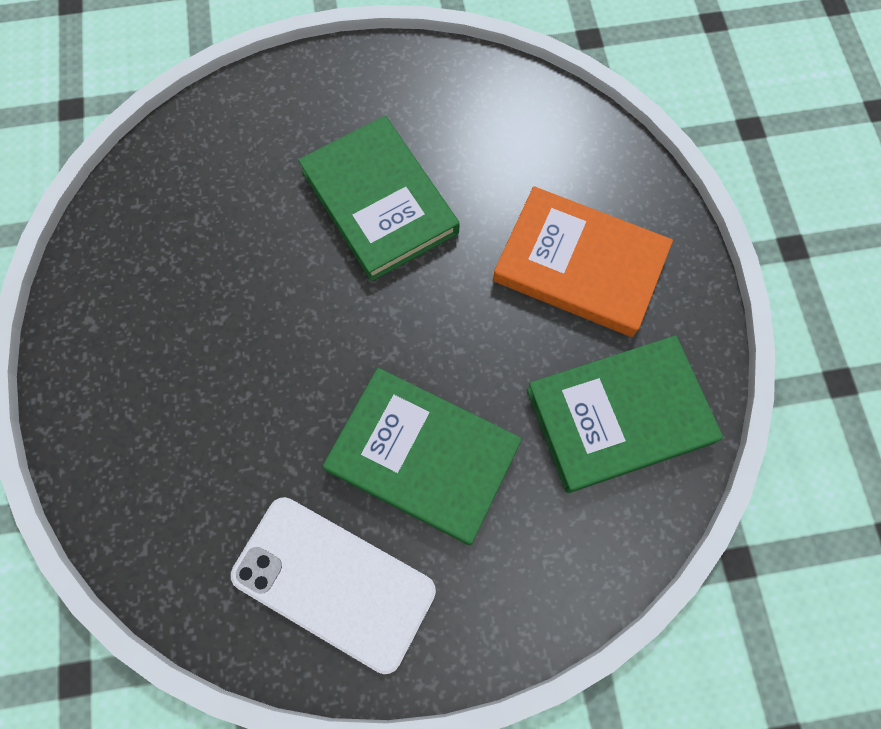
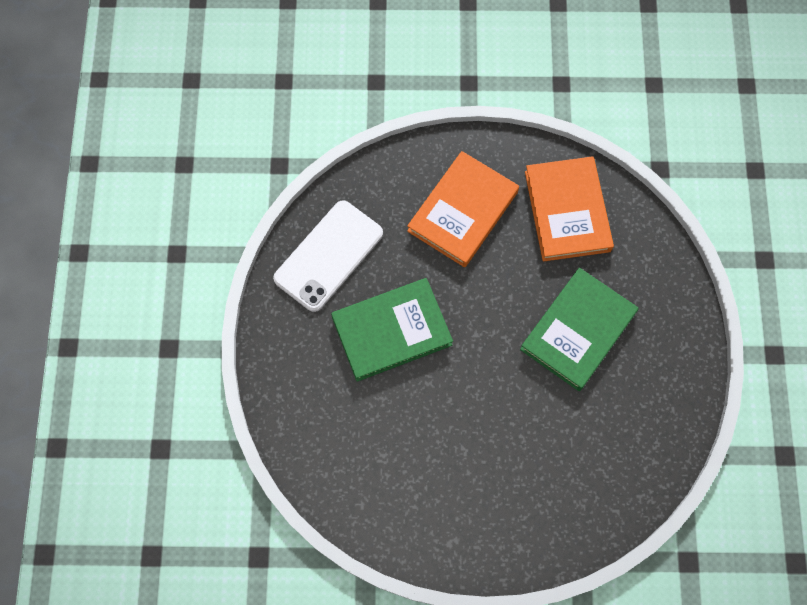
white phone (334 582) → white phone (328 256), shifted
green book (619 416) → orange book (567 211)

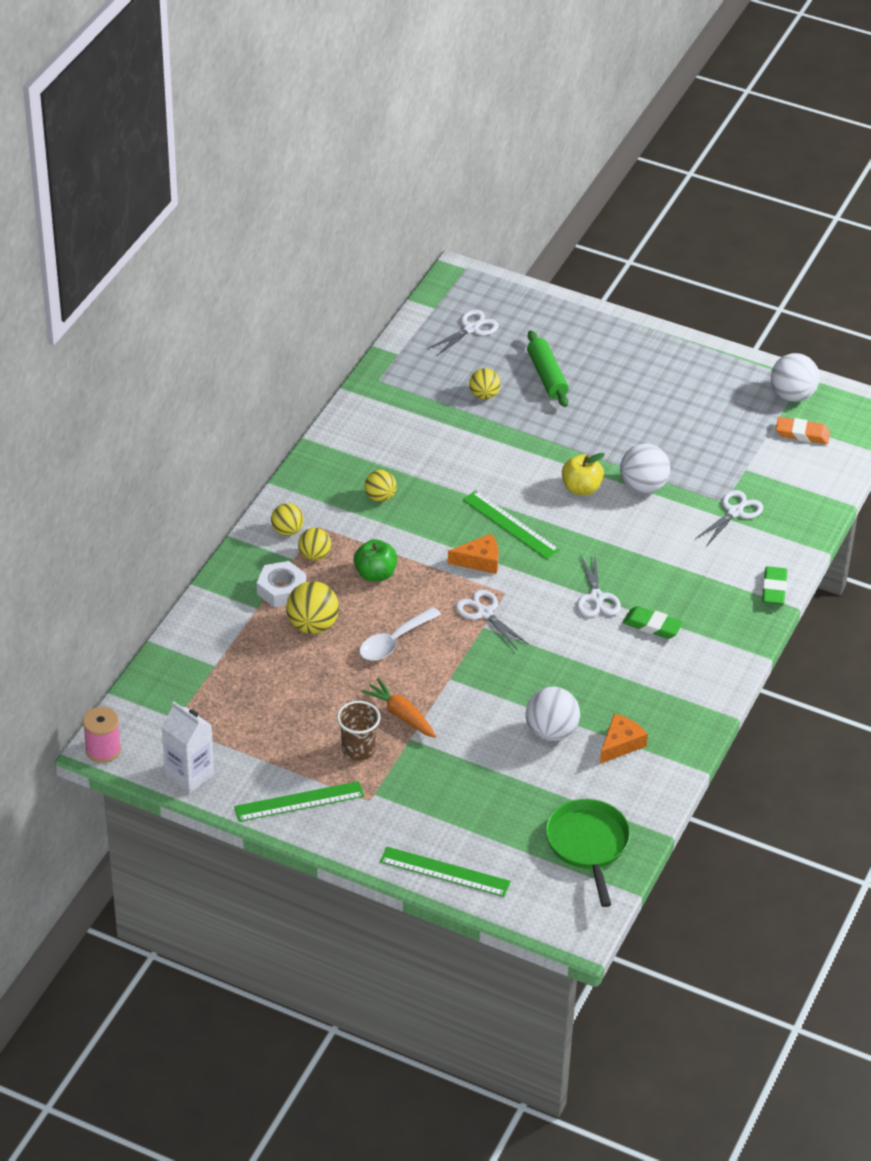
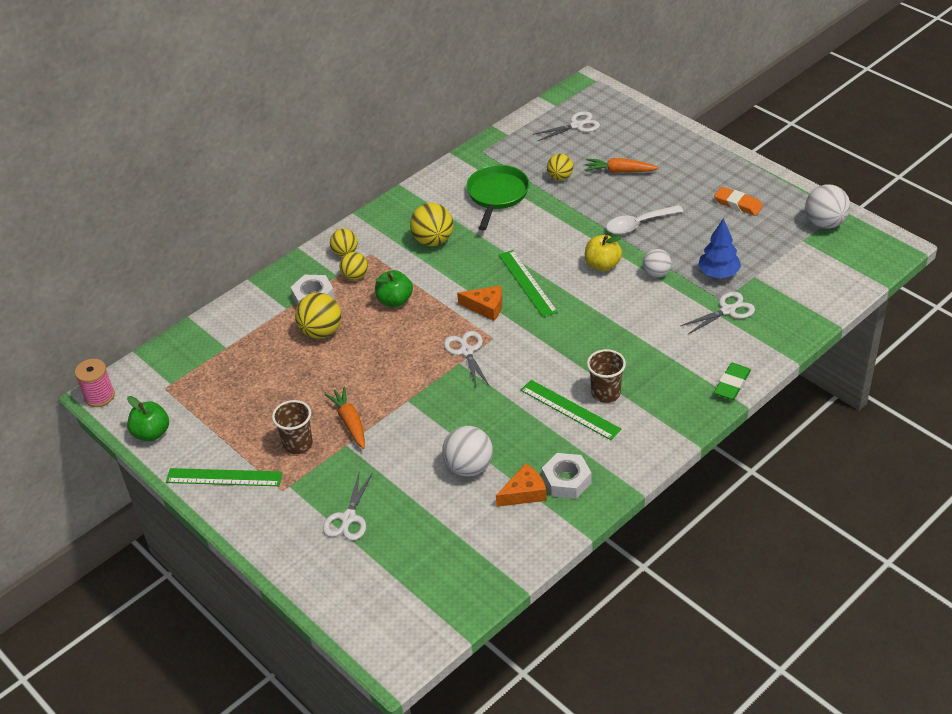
white carton (189 775) → green apple (151 433)
white spoon (394 642) → white spoon (638 224), shifted
yellow ball (380 497) → yellow ball (433 240), x1.56
green ruler (445 872) → green ruler (570 409), shifted
green rolling pin (547 376) → orange carrot (619 171)
green pan (588 845) → green pan (497 195), shifted
white scissors (596 598) → white scissors (348 518), shifted
white ball (643 486) → white ball (656 273), x0.64
green eraser (652 626) → brown cup (606 393)
orange eraser (802 434) → orange eraser (738 204), shifted
- → white nut (566 480)
- → blue tree (718 273)

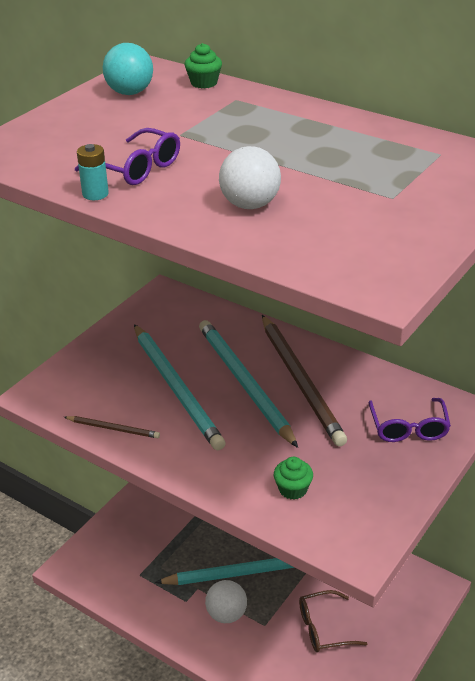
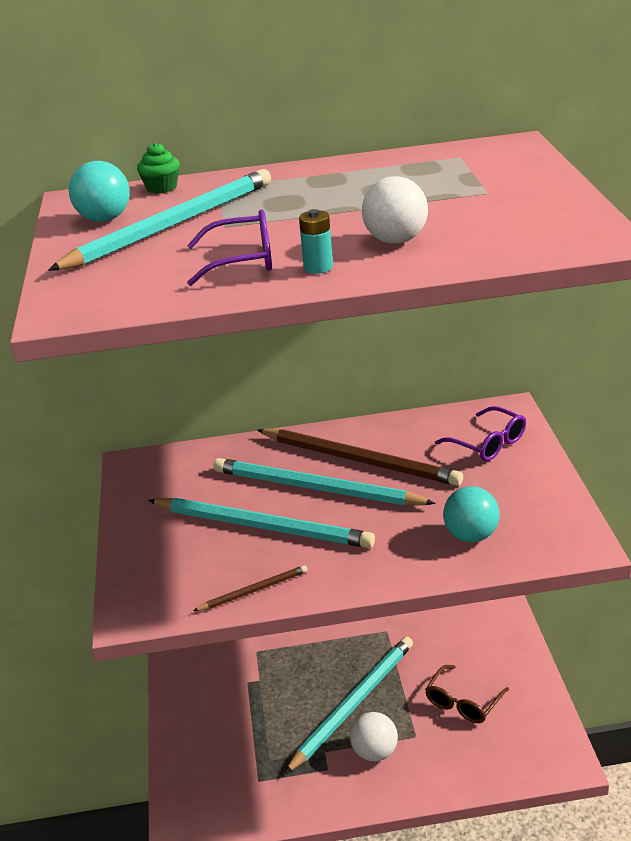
turquoise battery (95 194) → turquoise battery (318 267), shifted
green cupcake (293 489) → turquoise ball (471 536)
- → turquoise pencil (172 225)

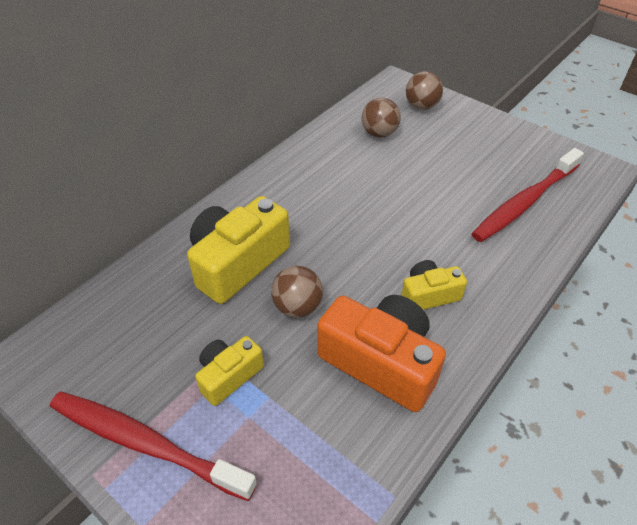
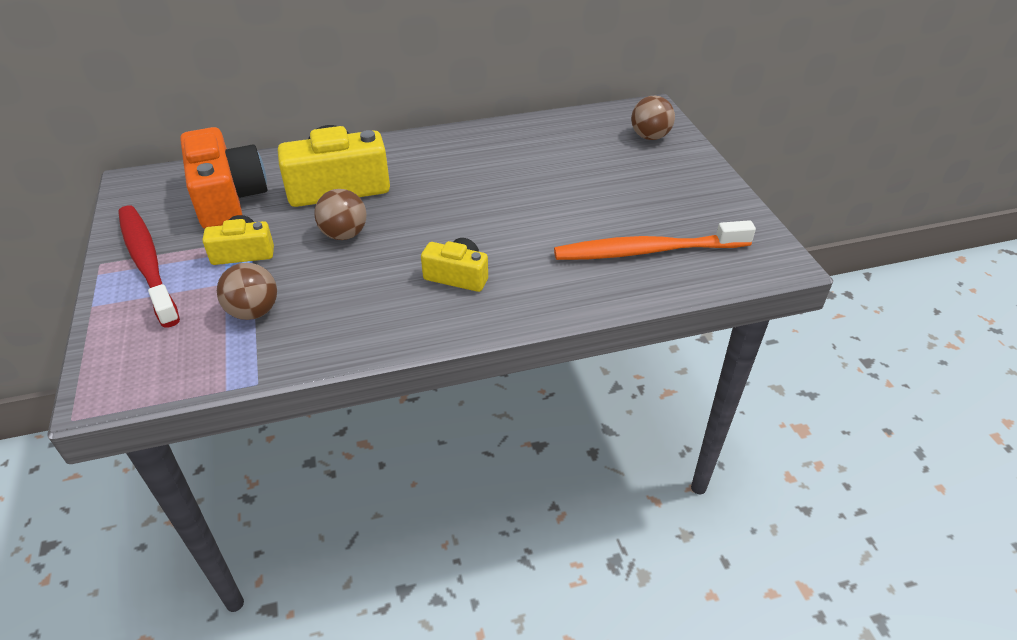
orange camera (381 362) → orange camera (228 198), shifted
brown ball (379 133) → brown ball (254 312), shifted
red toothbrush (525 202) → orange toothbrush (648 251)

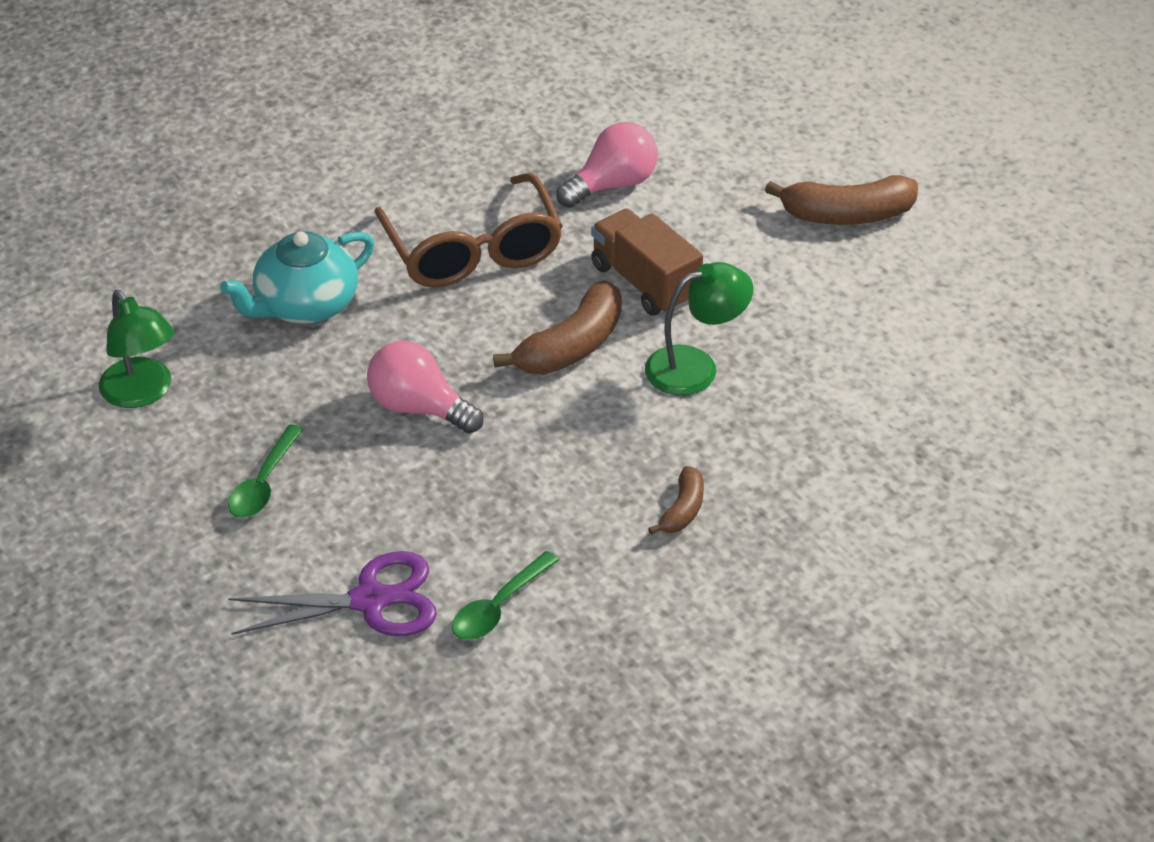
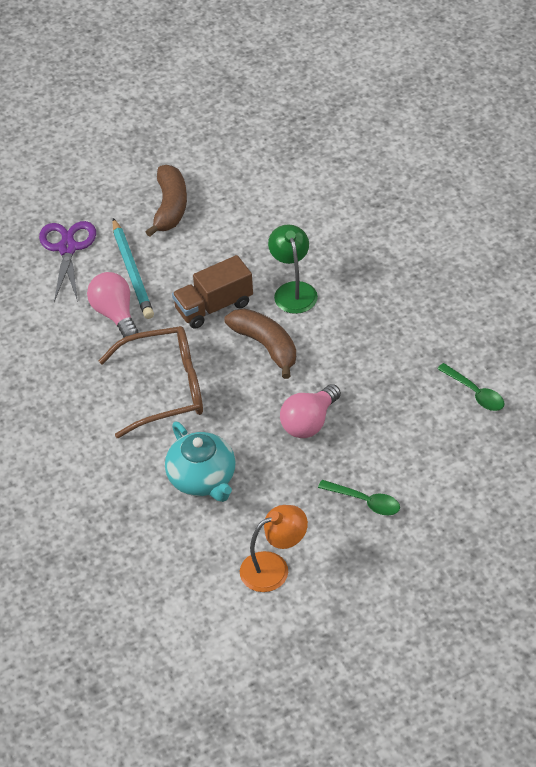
green lamp (142 393) → orange lamp (274 567)
purple scissors (370 600) → purple scissors (67 248), shifted
brown banana (682 510) → -
- → turquoise pencil (132 272)

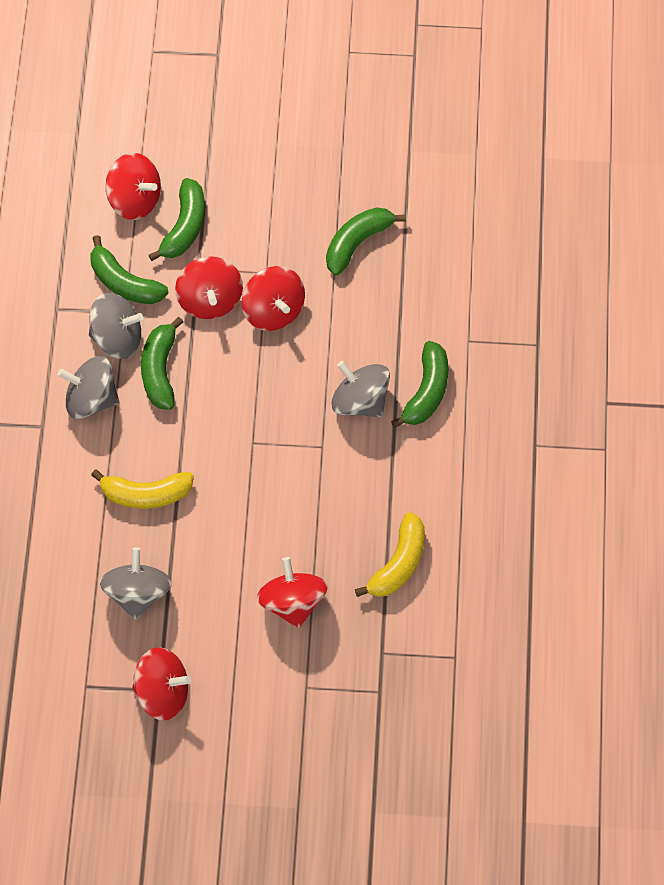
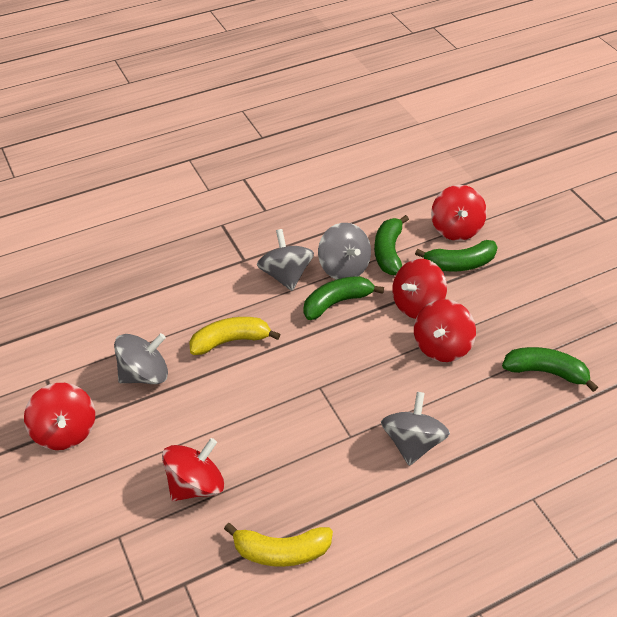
yellow banana (146 493) → yellow banana (230 341), 105 degrees clockwise
green banana (426 391) → -

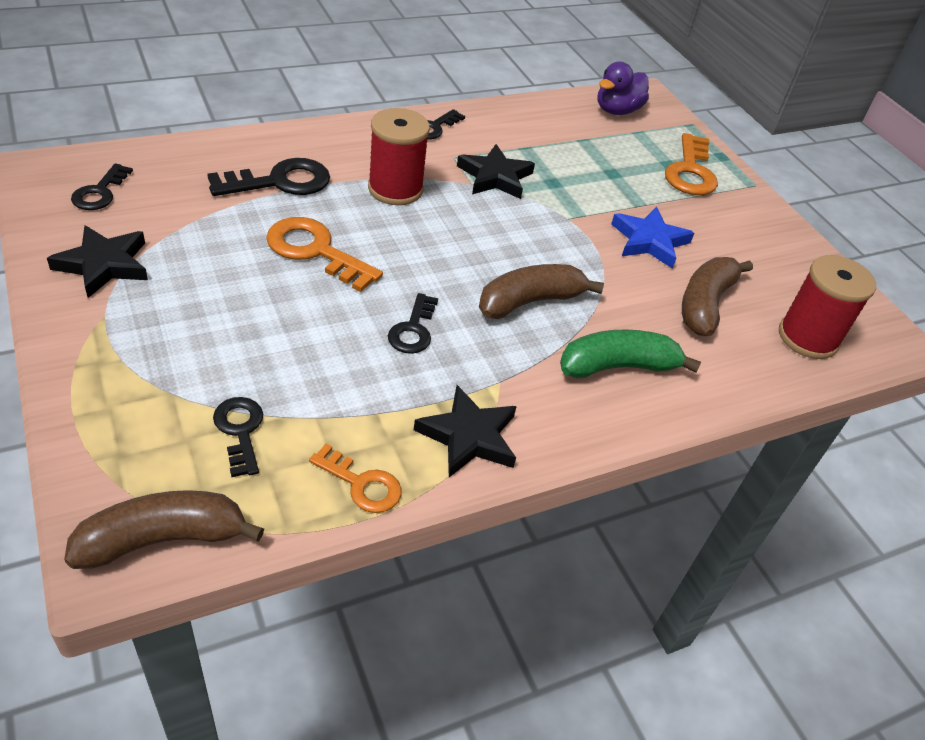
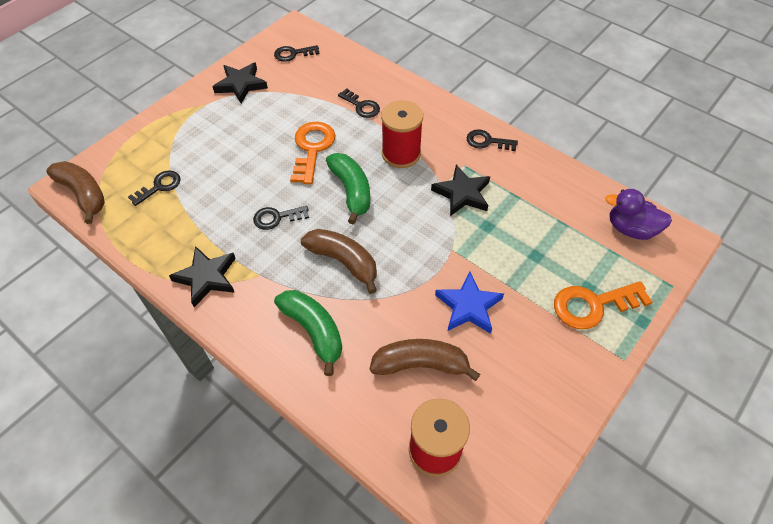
black key (280 182) → black key (361 106), x0.62
orange key (362 484) → -
- → green banana (351 191)

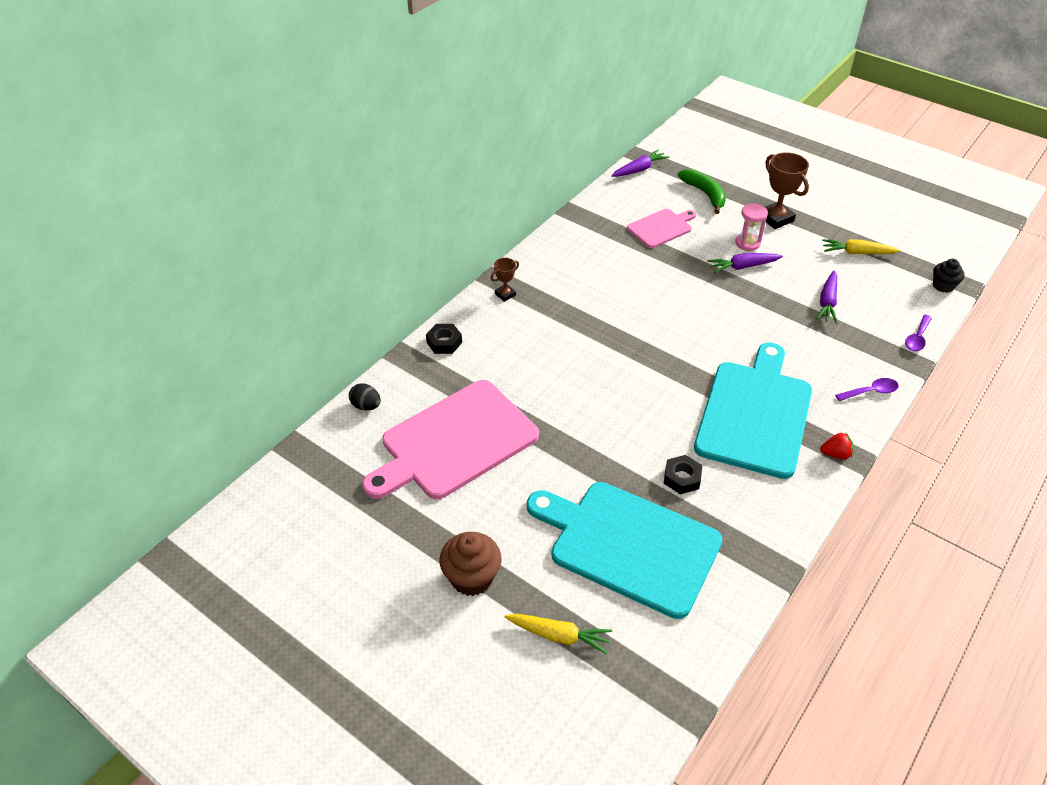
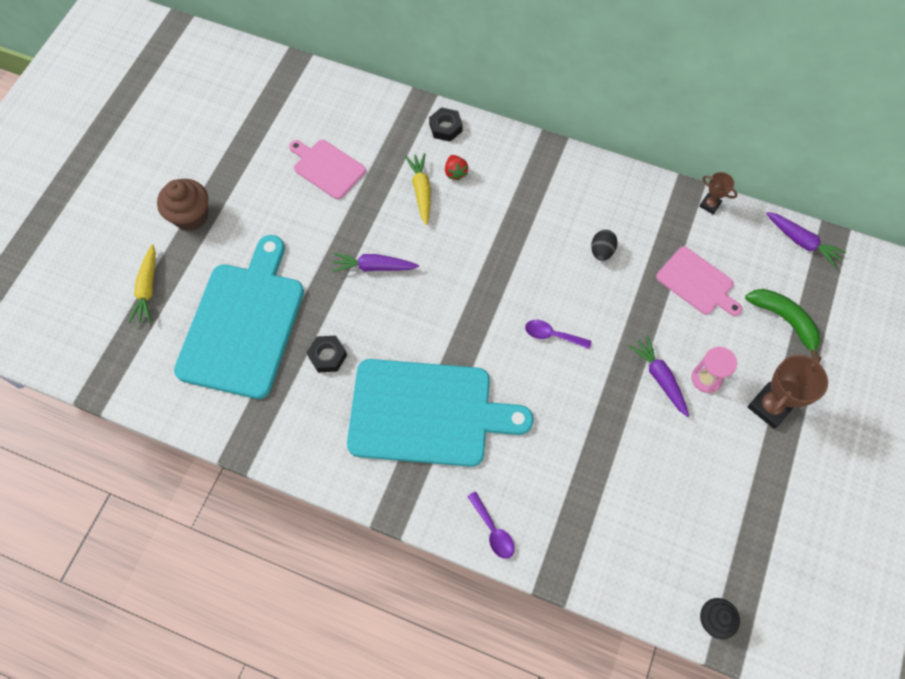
black egg (366 406) → black egg (601 251), shifted
pink cutting board (454 442) → pink cutting board (327 168), x0.51
brown trophy (505 294) → brown trophy (710 205), shifted
green banana (705 194) → green banana (784 320), 90 degrees counterclockwise
purple carrot (827 302) → purple carrot (374 267), shifted
red strawberry (835 454) → red strawberry (455 172), shifted
yellow carrot (857 253) → yellow carrot (421 191), shifted
purple spoon (917 338) → purple spoon (552 335), shifted

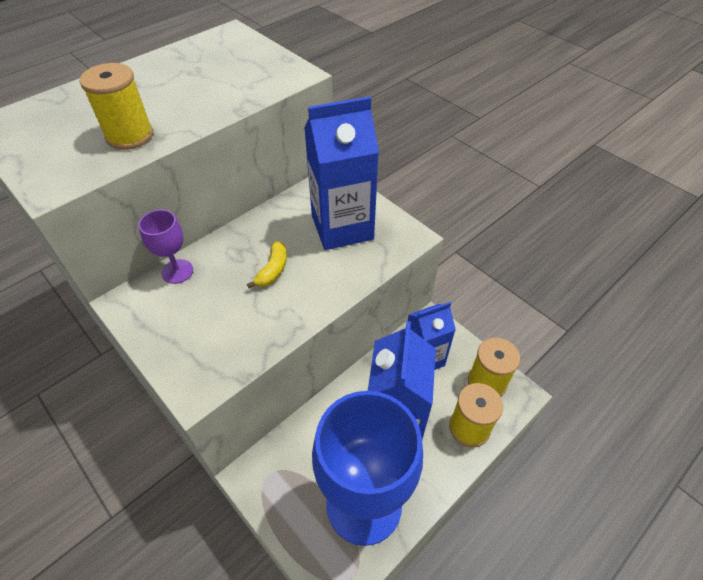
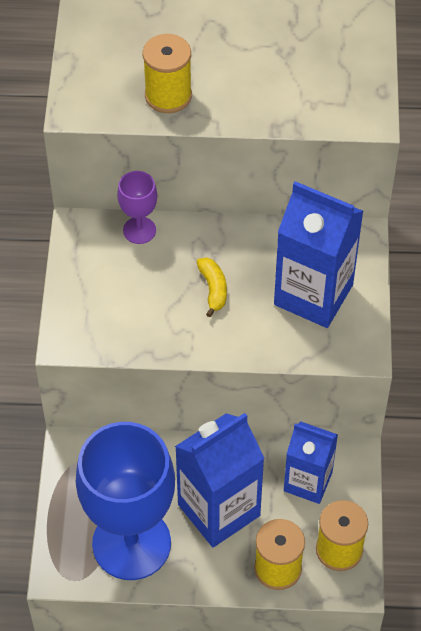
yellow banana (273 270) → yellow banana (213 289), 75 degrees counterclockwise

